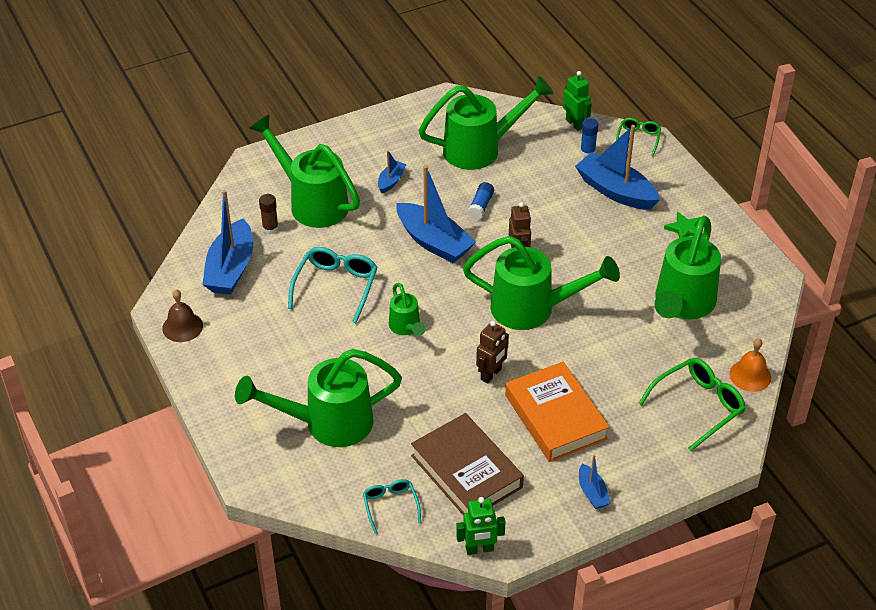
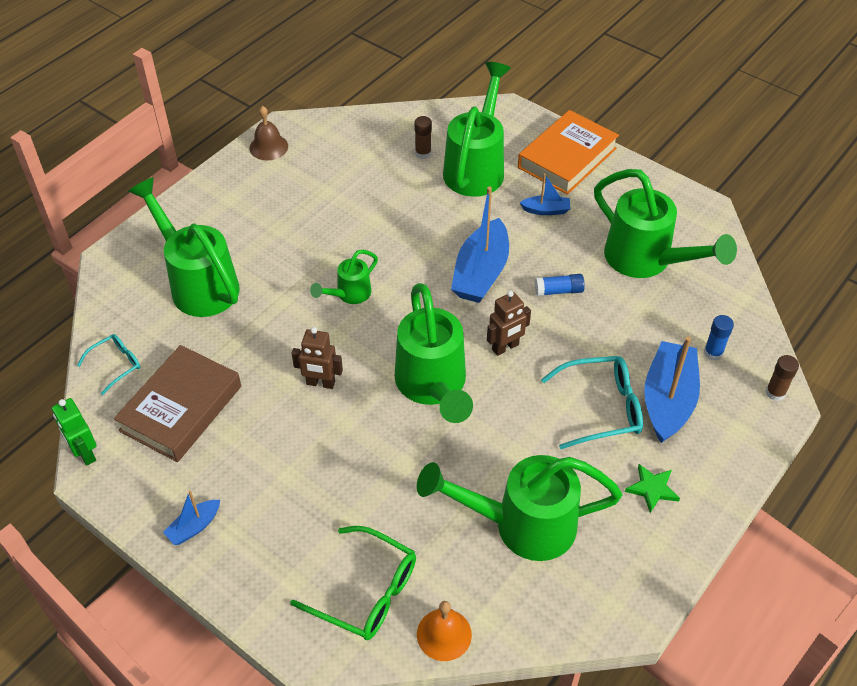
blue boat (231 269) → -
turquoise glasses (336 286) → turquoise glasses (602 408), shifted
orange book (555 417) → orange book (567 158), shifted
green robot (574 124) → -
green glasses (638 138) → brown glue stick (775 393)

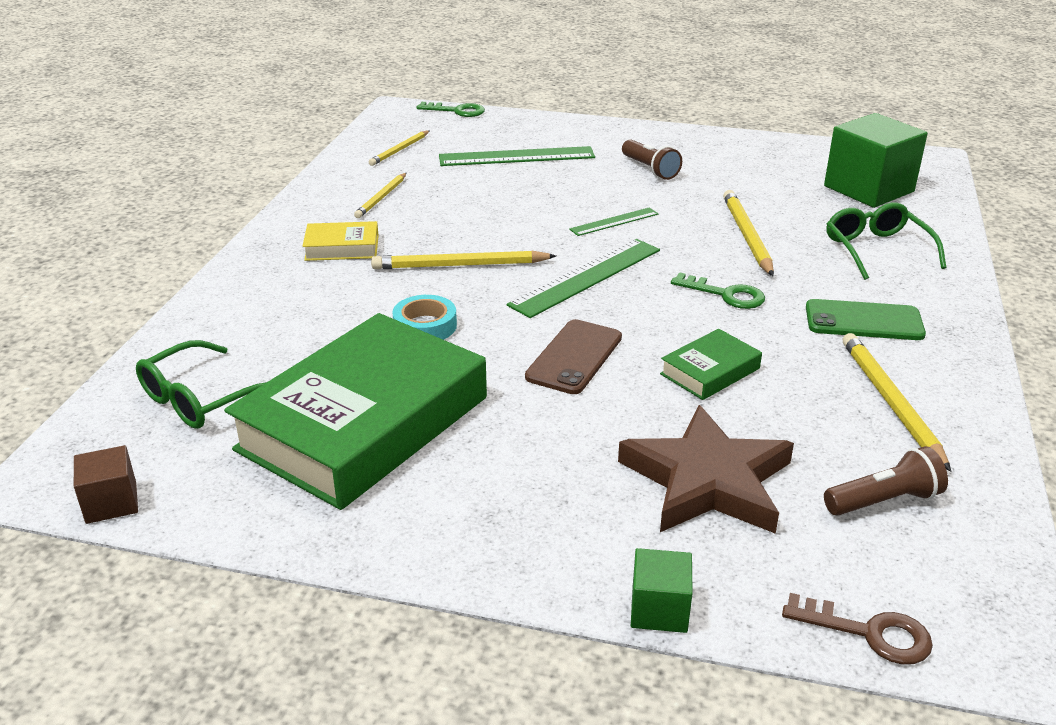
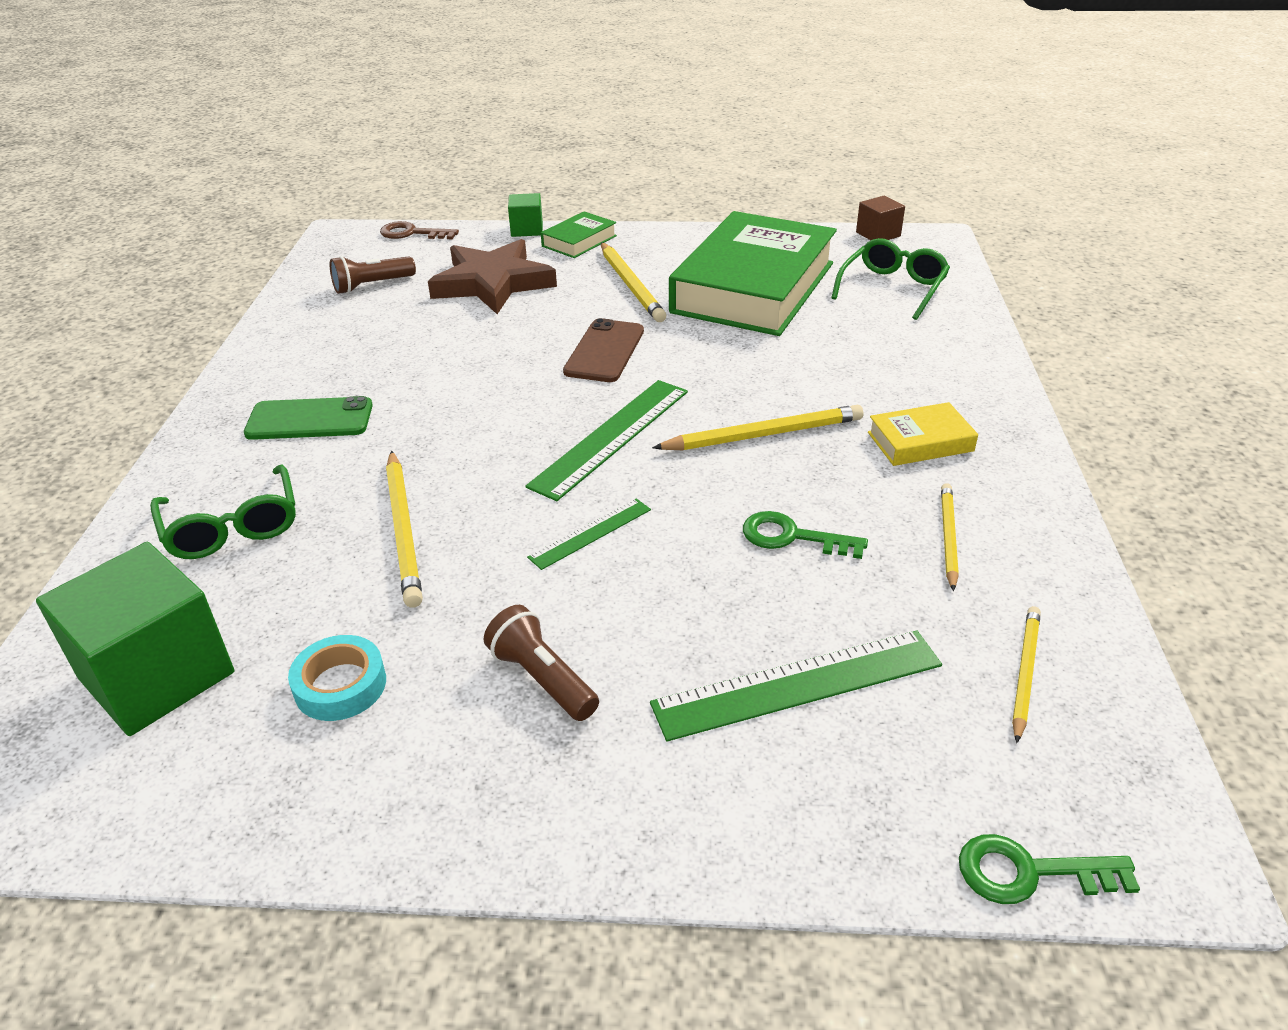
turquoise tape (425 326) → turquoise tape (340 685), shifted
green book (710 371) → green book (579 241), shifted
green key (726 294) → green key (792 537), shifted
yellow pencil (891 402) → yellow pencil (630 285), shifted

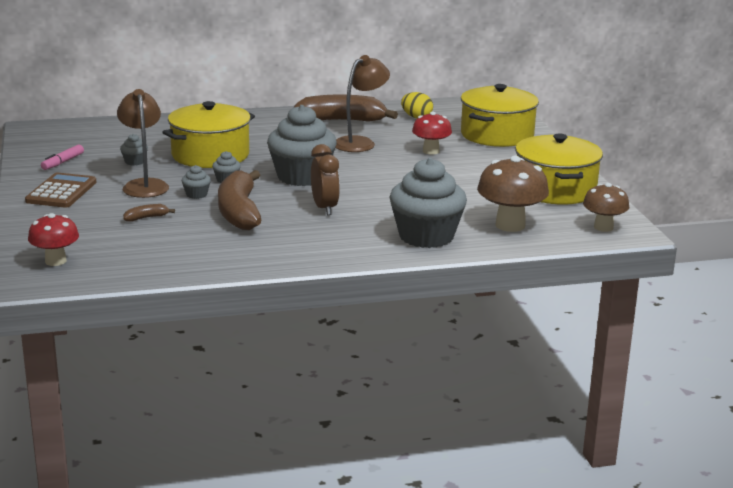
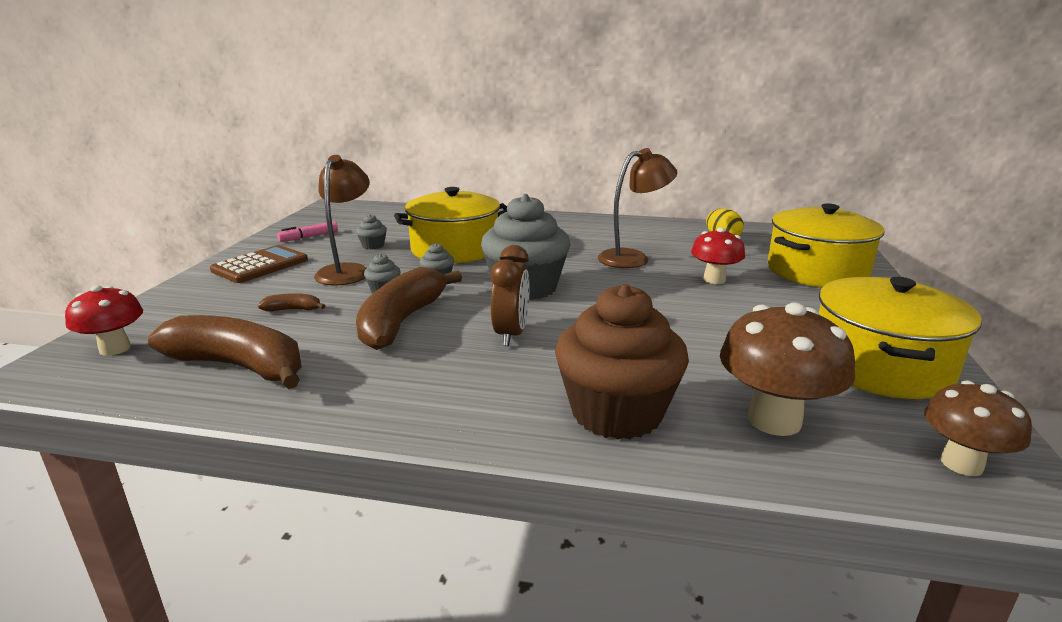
brown banana (341 120) → brown banana (239 366), shifted
grey cupcake (426 236) → brown cupcake (617 413)

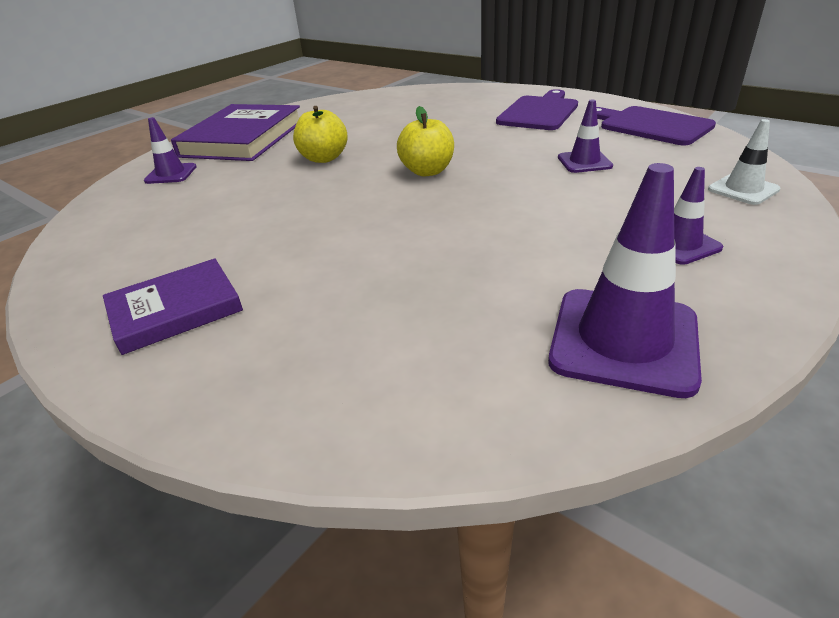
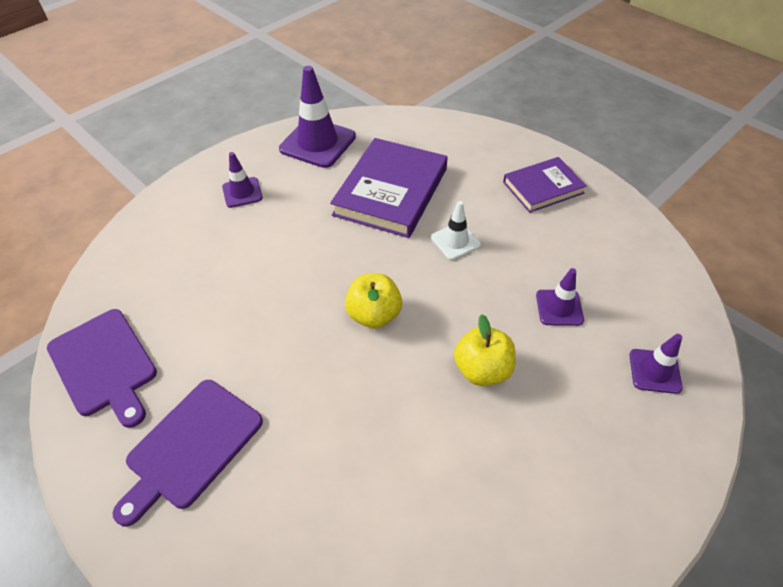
purple book (243 139) → purple book (391 191), shifted
purple traffic cone (584 162) → purple traffic cone (559 308), shifted
white traffic cone (743 189) → white traffic cone (455 241), shifted

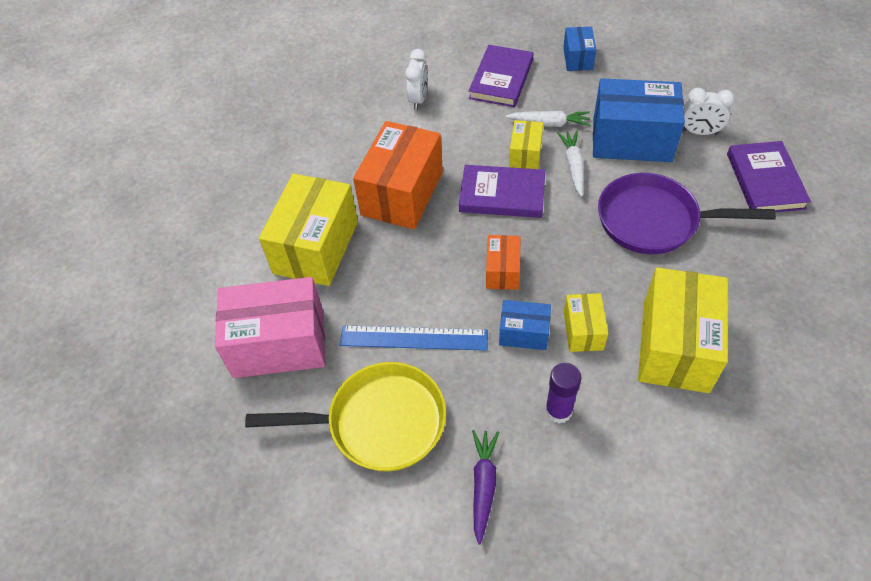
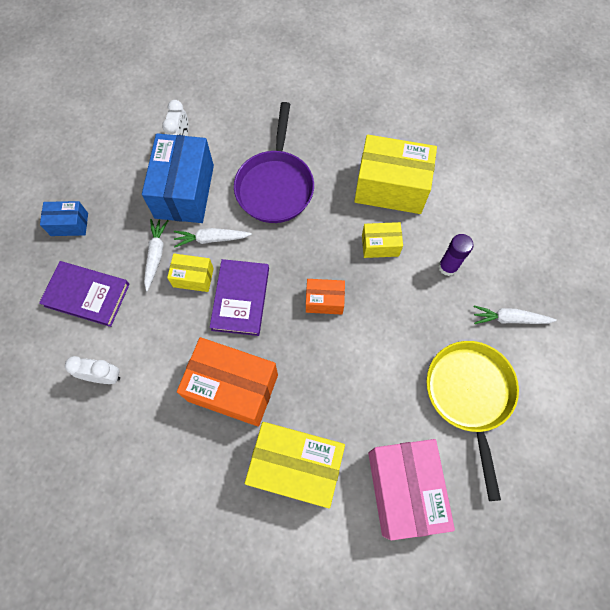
blue ruler (414 338) → -
purple carrot (483 485) → white carrot (509 319)
blue box (524 333) → -
purple book (765 181) → -

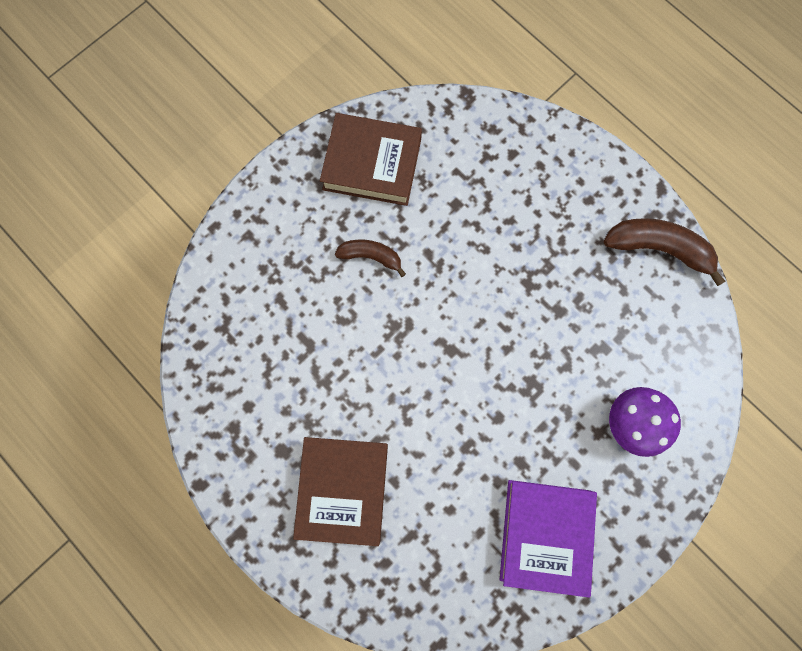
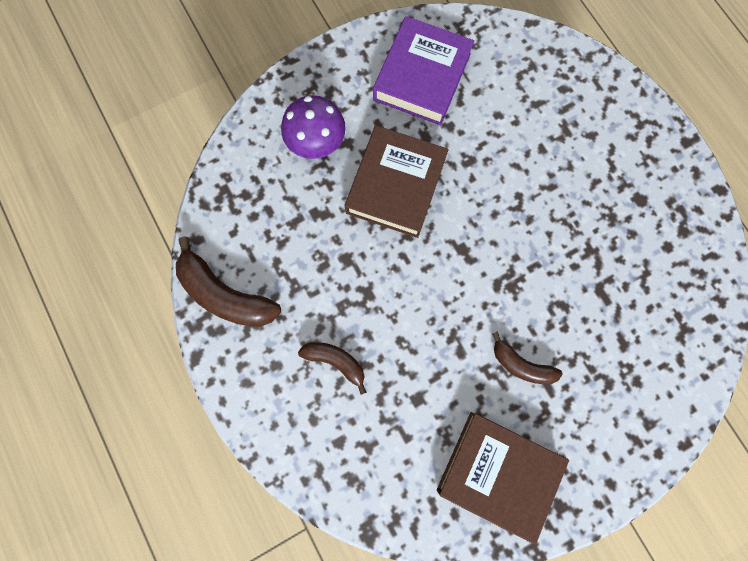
brown book (343 489) → brown book (395 185), shifted
- → brown banana (335 361)

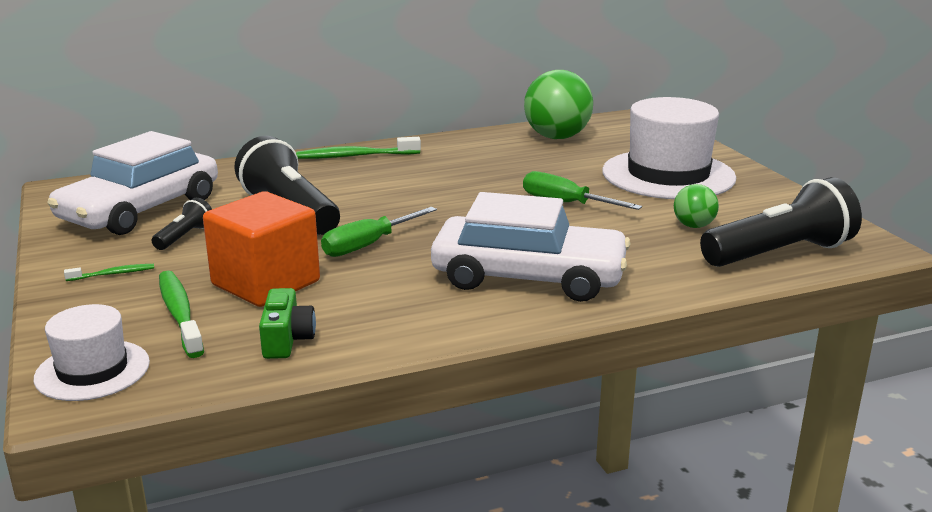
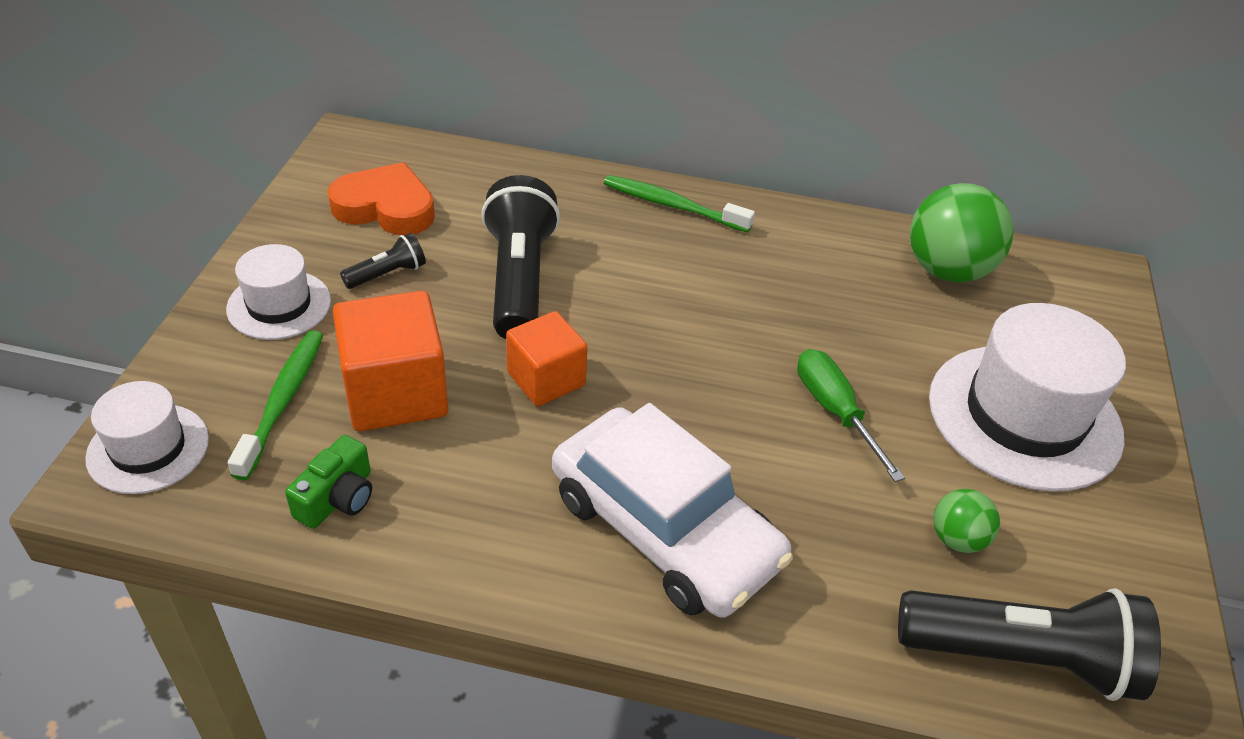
white car (140 209) → orange heart (386 207)
green toothbrush (112 274) → white hat (279 305)
green screwdriver (368 245) → orange cube (546 379)

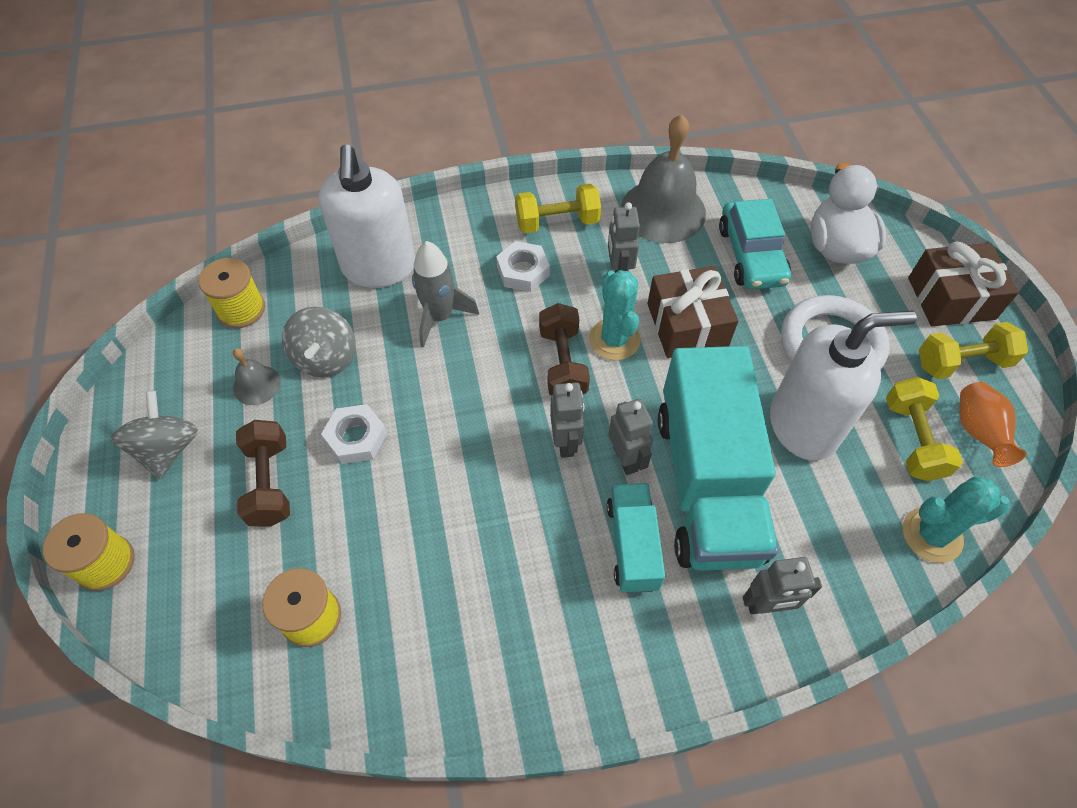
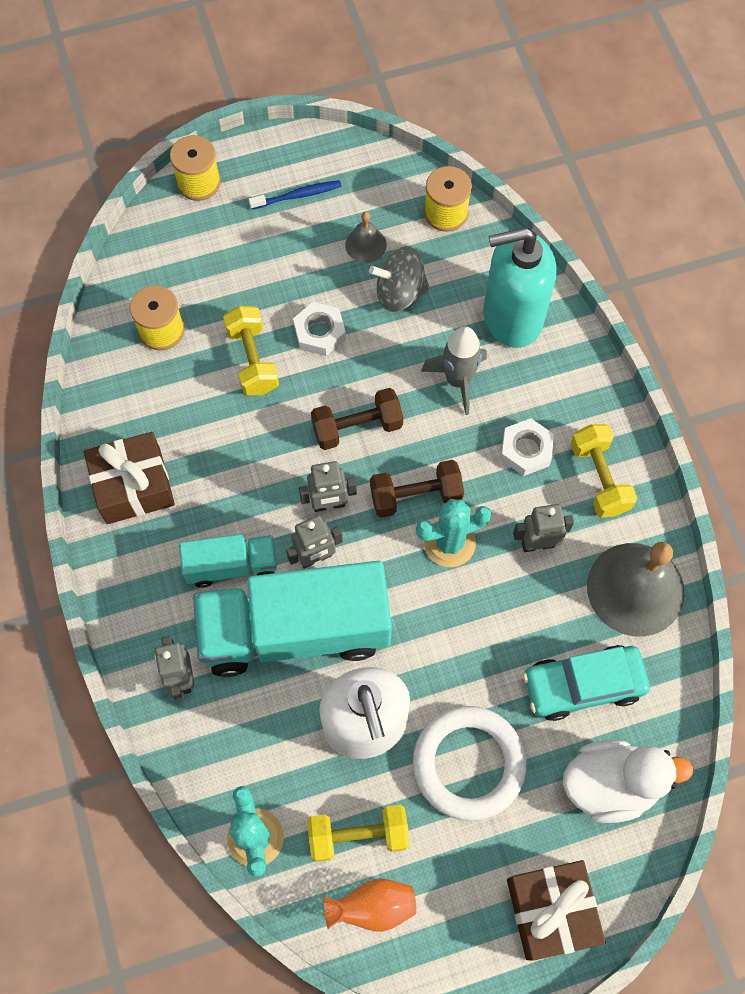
grey spinning top (168 449) → blue toothbrush (298 195)
brown dumbbell (269 483) → brown dumbbell (357 427), shifted
white soap dispenser (379 267) → turquoise soap dispenser (512 317)
brown gift (687 325) → brown gift (133 486), shifted
yellow dumbbell (962 362) → yellow dumbbell (253 360), shifted

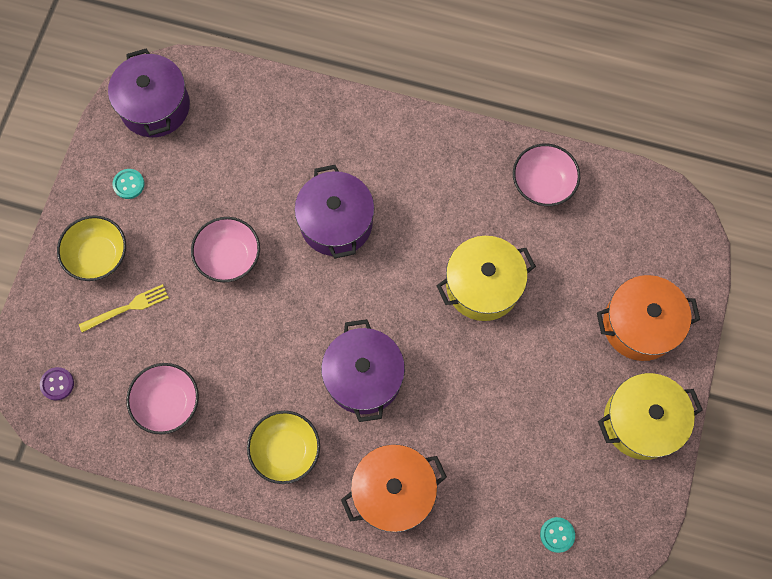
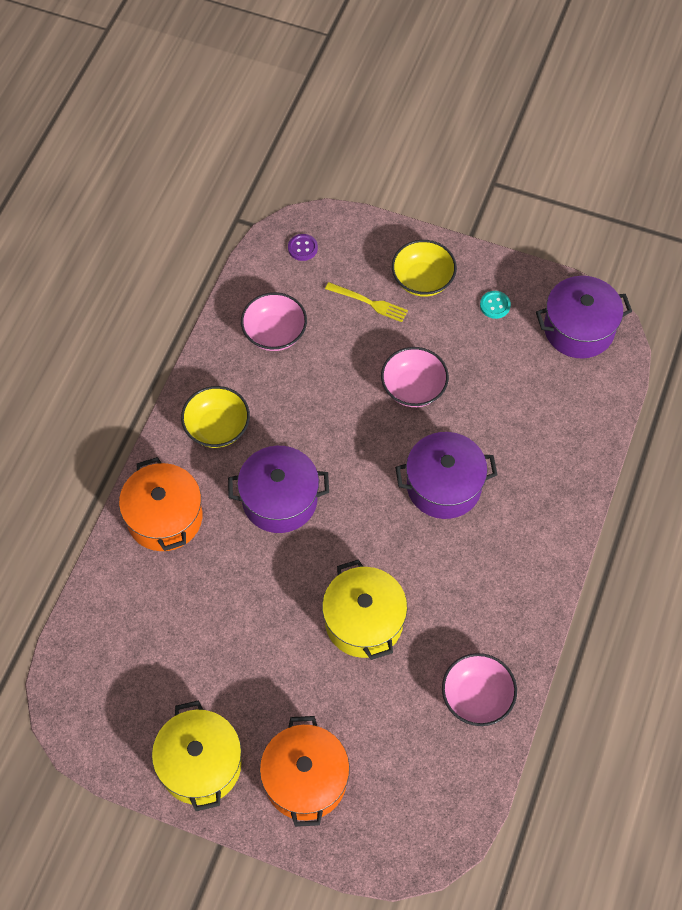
yellow fork (127 308) → yellow fork (369 302), 45 degrees counterclockwise
turquoise button (557 535) → -

